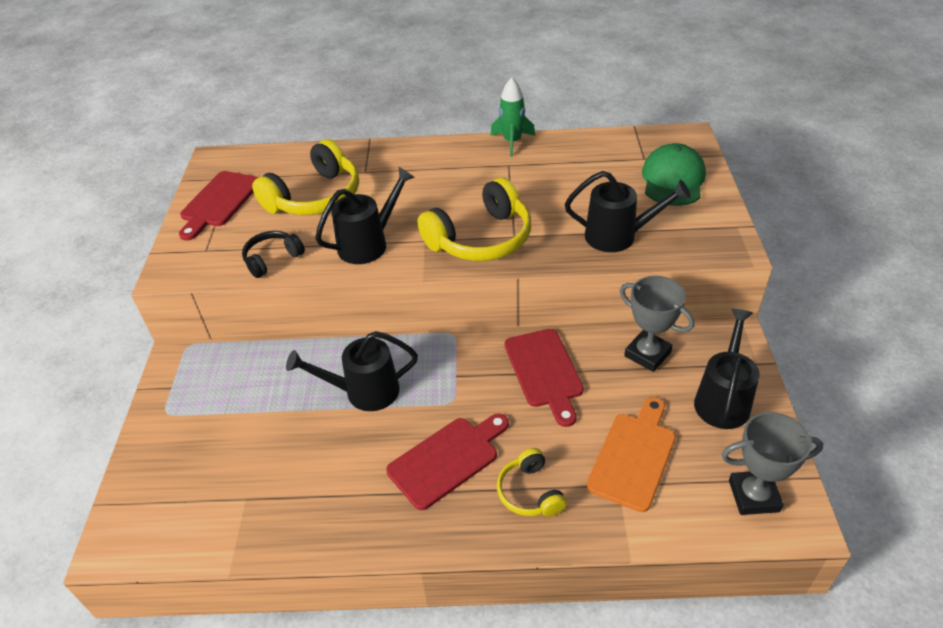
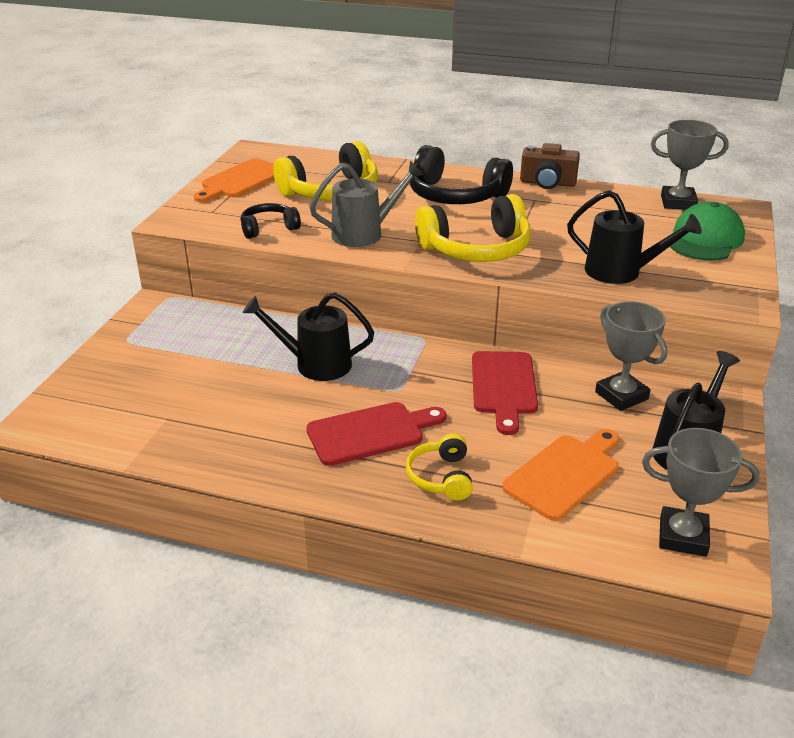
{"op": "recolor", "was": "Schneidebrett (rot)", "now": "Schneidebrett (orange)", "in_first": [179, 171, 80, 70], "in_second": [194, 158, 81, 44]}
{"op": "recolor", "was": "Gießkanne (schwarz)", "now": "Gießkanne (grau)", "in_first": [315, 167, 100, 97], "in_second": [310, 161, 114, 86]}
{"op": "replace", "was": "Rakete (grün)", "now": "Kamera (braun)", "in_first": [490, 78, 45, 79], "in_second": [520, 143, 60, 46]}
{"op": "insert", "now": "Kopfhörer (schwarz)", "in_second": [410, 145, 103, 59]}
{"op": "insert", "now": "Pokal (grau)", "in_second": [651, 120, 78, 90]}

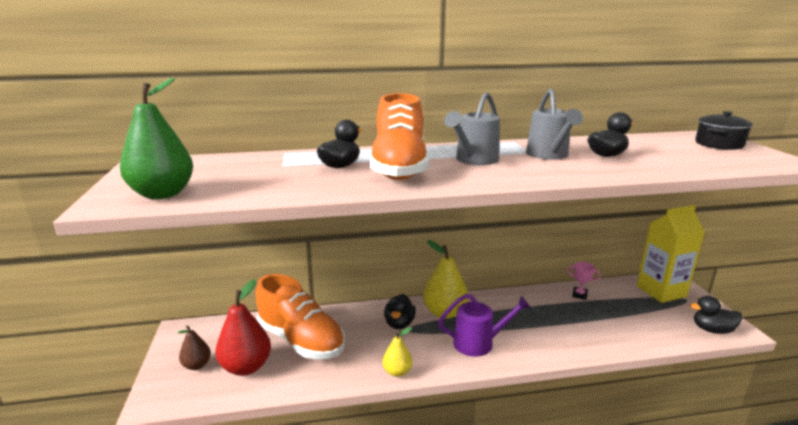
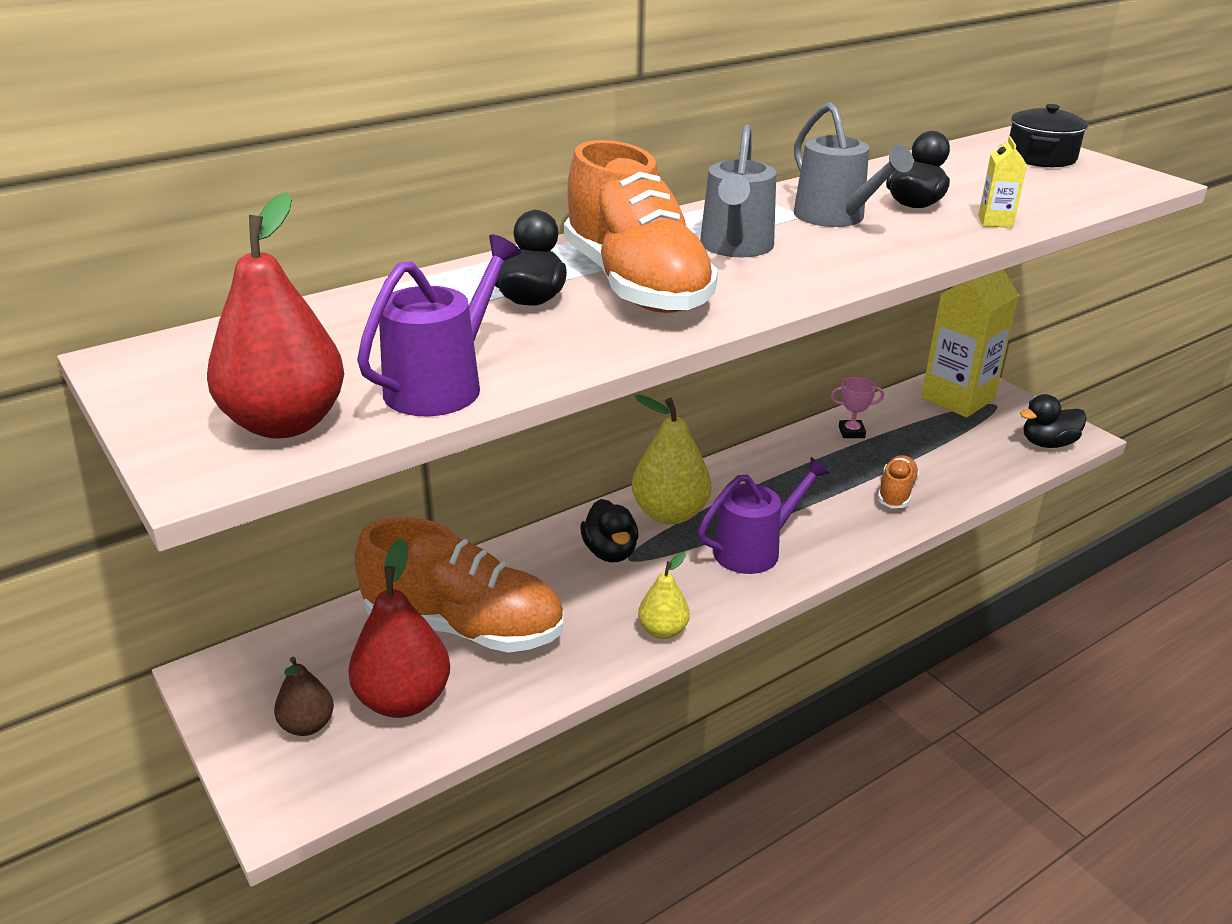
{"op": "recolor", "was": "Birne (grün)", "now": "Birne (rot)", "in_first": [120, 78, 73, 121], "in_second": [207, 192, 137, 246]}
{"op": "insert", "now": "Gießkanne (lila)", "in_second": [357, 234, 164, 182]}
{"op": "insert", "now": "Schuh (orange)", "in_second": [878, 455, 42, 53]}
{"op": "insert", "now": "Getränkekarton (gelb)", "in_second": [978, 136, 49, 92]}

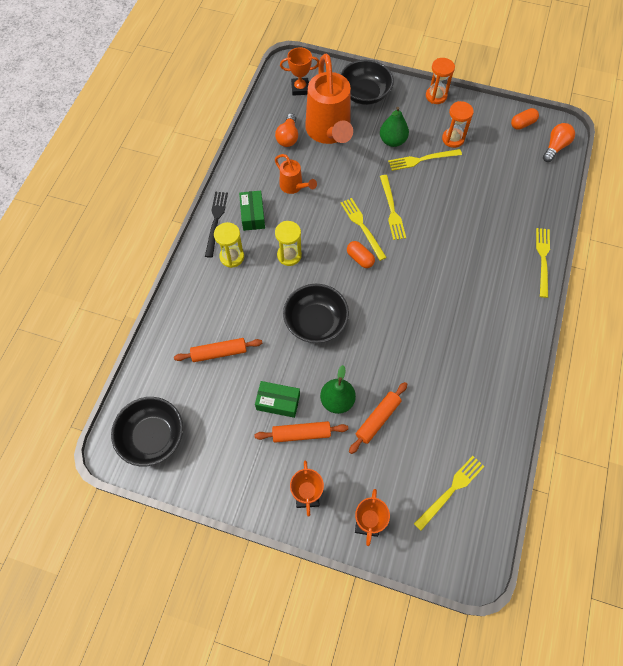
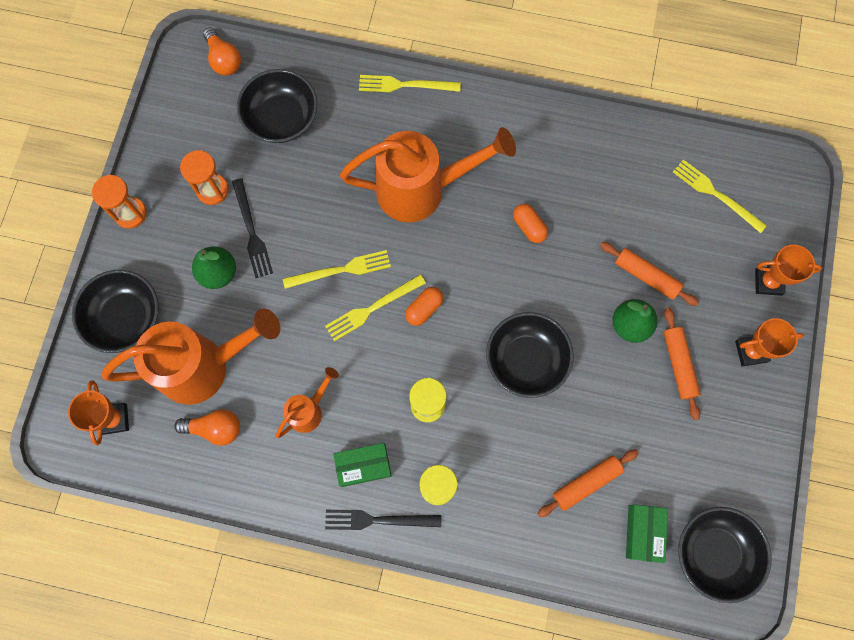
{"op": "rotate", "was": "Nudelholz (orange)", "in_first": [174, 338, 88, 24], "in_second": [537, 449, 102, 68], "clockwise": 75}
{"op": "move", "was": "Schachtel (grün)", "in_first": [255, 381, 45, 37], "in_second": [626, 505, 42, 58]}
{"op": "recolor", "was": "Gabel (gelb)", "now": "Gabel (schwarz)", "in_first": [388, 149, 74, 22], "in_second": [232, 178, 41, 100]}
{"op": "move", "was": "Kapsel (orange)", "in_first": [511, 108, 28, 22], "in_second": [513, 204, 35, 39]}
{"op": "rotate", "was": "Glühbirne (orange)", "in_first": [543, 123, 32, 39], "in_second": [203, 27, 38, 49], "clockwise": -150}
{"op": "insert", "now": "Schüssel (schwarz)", "in_second": [237, 69, 81, 74]}
{"op": "insert", "now": "Gießkanne (orange)", "in_second": [340, 127, 176, 95]}

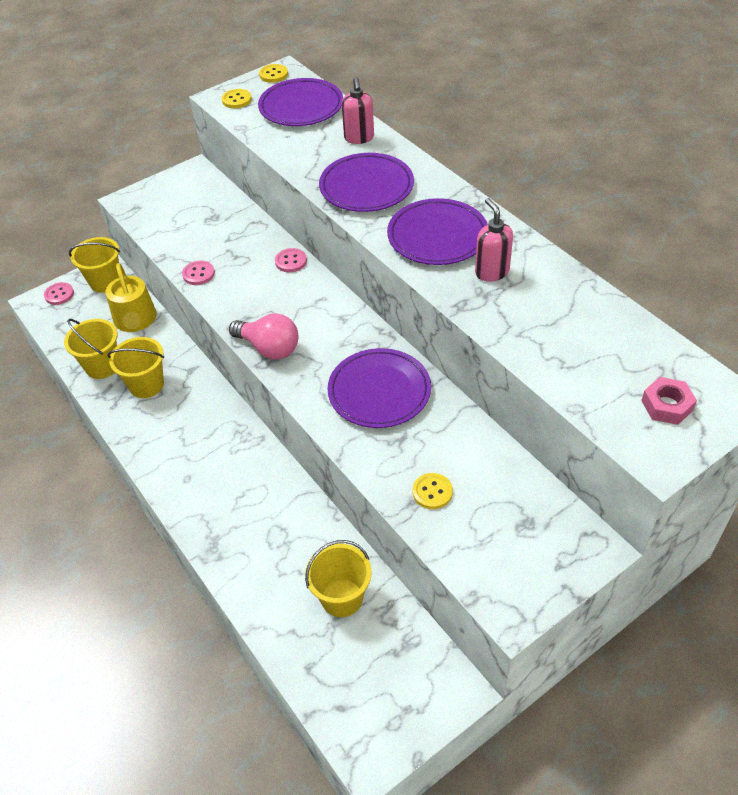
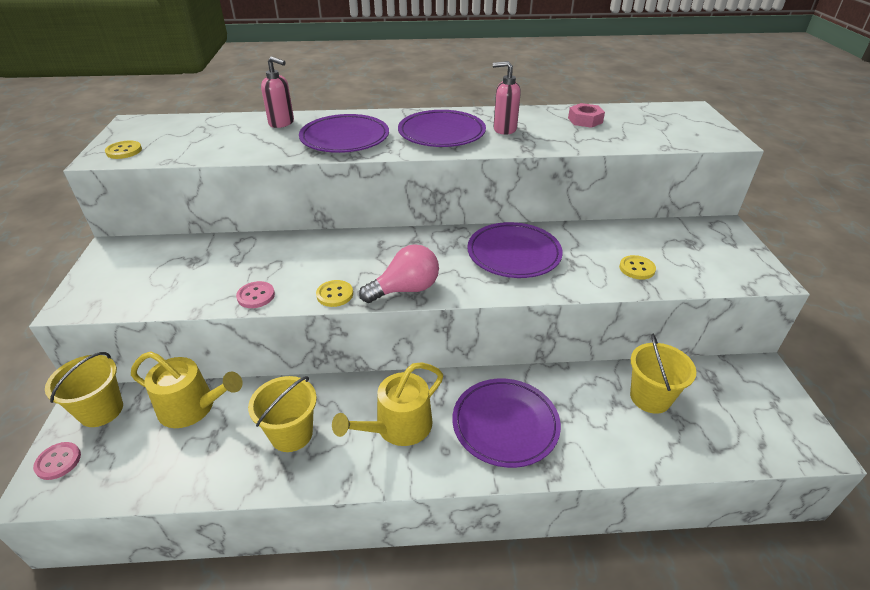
{"op": "delete", "was": "Eimer (gelb)", "in_first": [64, 319, 54, 60]}
{"op": "move", "was": "Teller (lila)", "in_first": [258, 78, 85, 48], "in_second": [452, 379, 109, 89]}
{"op": "move", "was": "Knopf (gelb)", "in_first": [259, 64, 29, 19], "in_second": [316, 280, 37, 27]}
{"op": "delete", "was": "Knopf (rosa)", "in_first": [275, 248, 32, 24]}
{"op": "move", "was": "Sechskantmutter (rosa)", "in_first": [641, 377, 56, 48], "in_second": [568, 103, 37, 25]}
{"op": "insert", "now": "Gießkanne (gelb)", "in_second": [332, 362, 111, 84]}

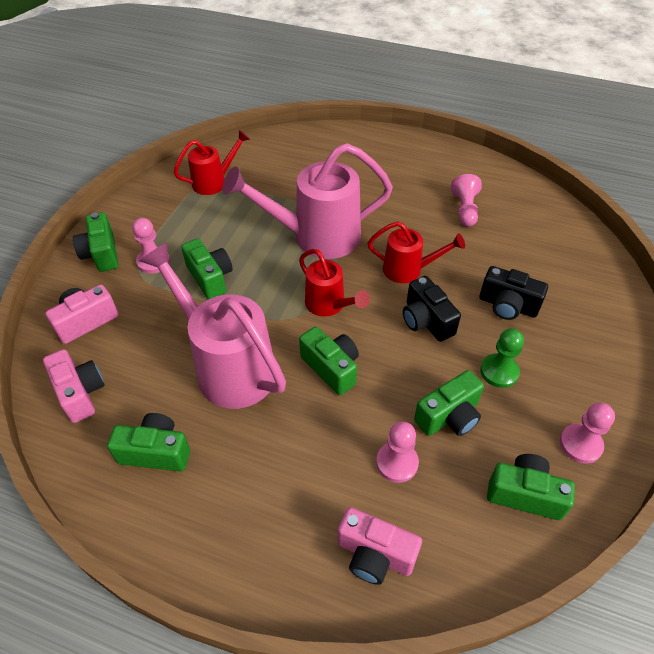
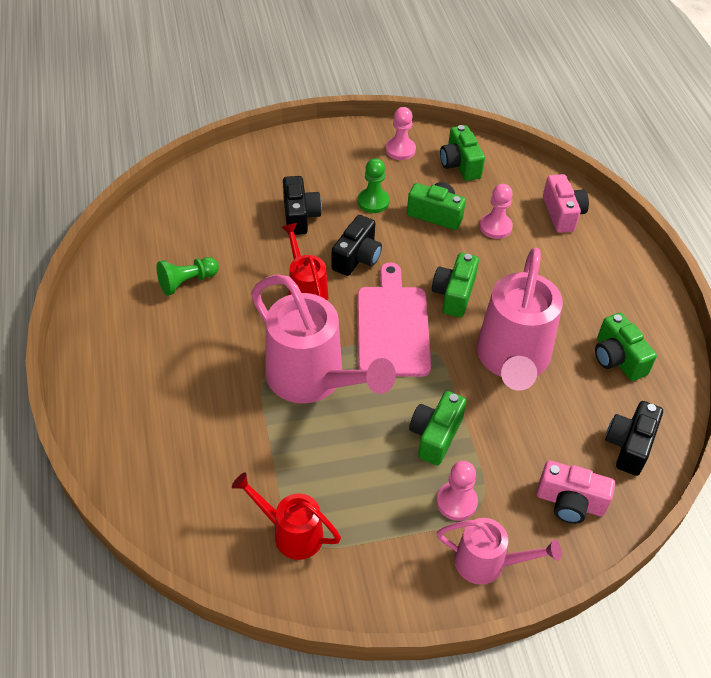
{"op": "recolor", "was": "Kamera (rosa)", "now": "Kamera (schwarz)", "in_first": [43, 349, 62, 74], "in_second": [605, 401, 58, 75]}
{"op": "replace", "was": "Kamera (grün)", "now": "Gießkanne (rosa)", "in_first": [73, 212, 45, 60], "in_second": [437, 518, 125, 67]}
{"op": "replace", "was": "Gießkanne (rot)", "now": "Schneidebrett (rosa)", "in_first": [299, 249, 71, 68], "in_second": [357, 263, 74, 114]}
{"op": "recolor", "was": "Bauer (rosa)", "now": "Bauer (grün)", "in_first": [451, 174, 31, 53], "in_second": [156, 257, 63, 39]}

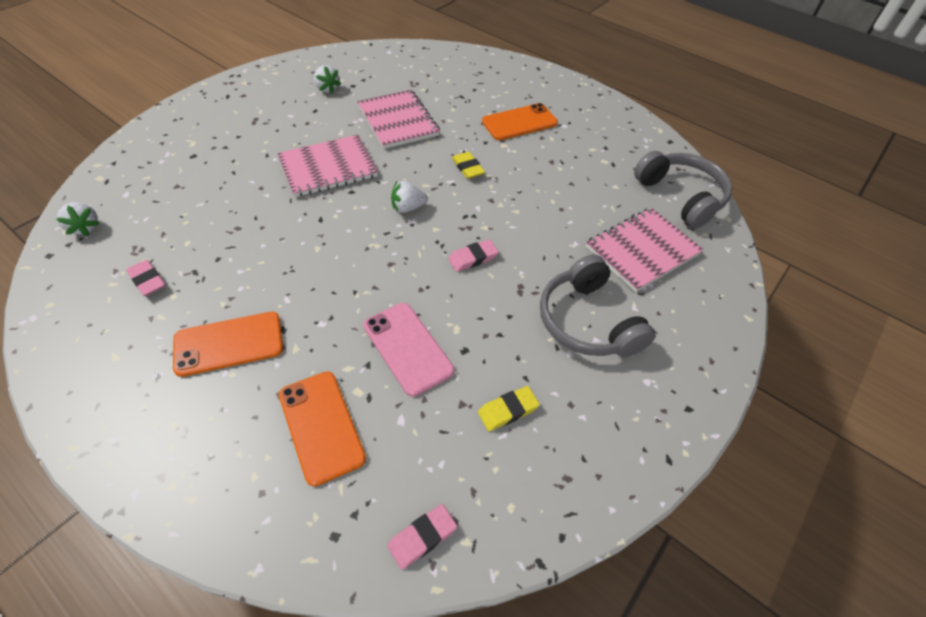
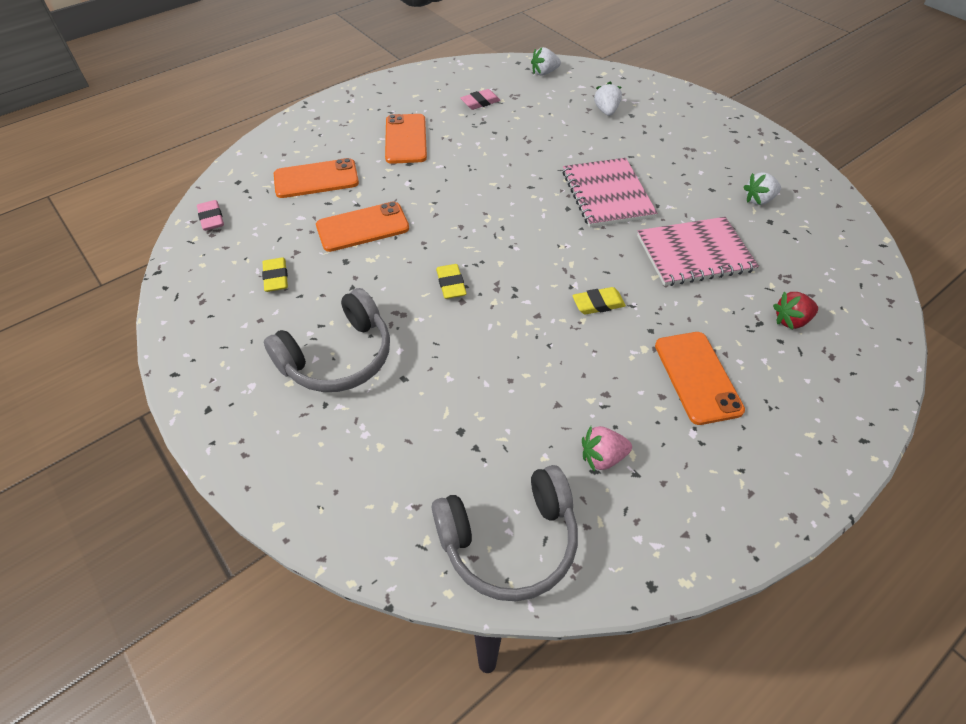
{"op": "recolor", "was": "Handy (rosa)", "now": "Handy (orange)", "in_first": [363, 303, 91, 94], "in_second": [316, 202, 93, 50]}
{"op": "move", "was": "Erdbeere (weiß)", "in_first": [391, 181, 37, 32], "in_second": [594, 82, 28, 34]}
{"op": "recolor", "was": "Radiergummi (rosa)", "now": "Radiergummi (gelb)", "in_first": [448, 240, 51, 32], "in_second": [436, 264, 31, 35]}
{"op": "rotate", "was": "Kopfhörer (grau)", "in_first": [540, 254, 116, 103], "in_second": [264, 288, 126, 104], "clockwise": 150}
{"op": "delete", "was": "Notizbuch (rosa)", "in_first": [586, 208, 118, 84]}
{"op": "insert", "now": "Erdbeere (rosa)", "in_second": [582, 426, 50, 46]}
{"op": "insert", "now": "Erdbeere (rot)", "in_second": [773, 291, 45, 39]}

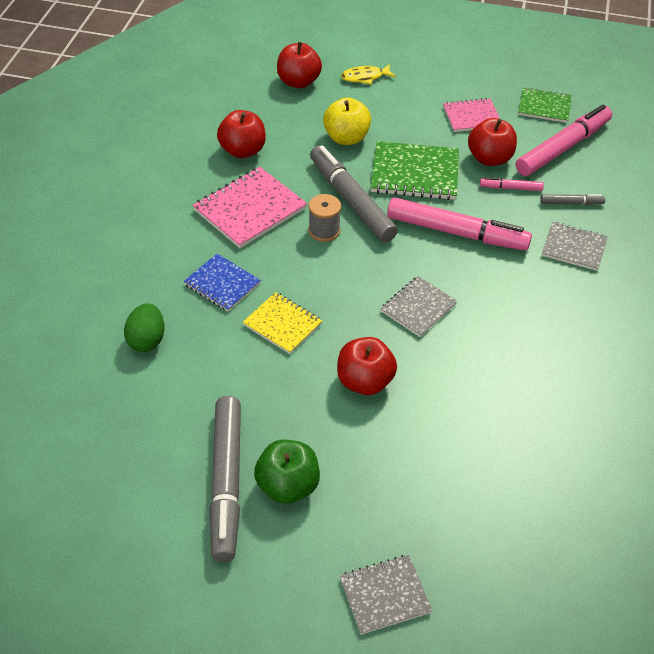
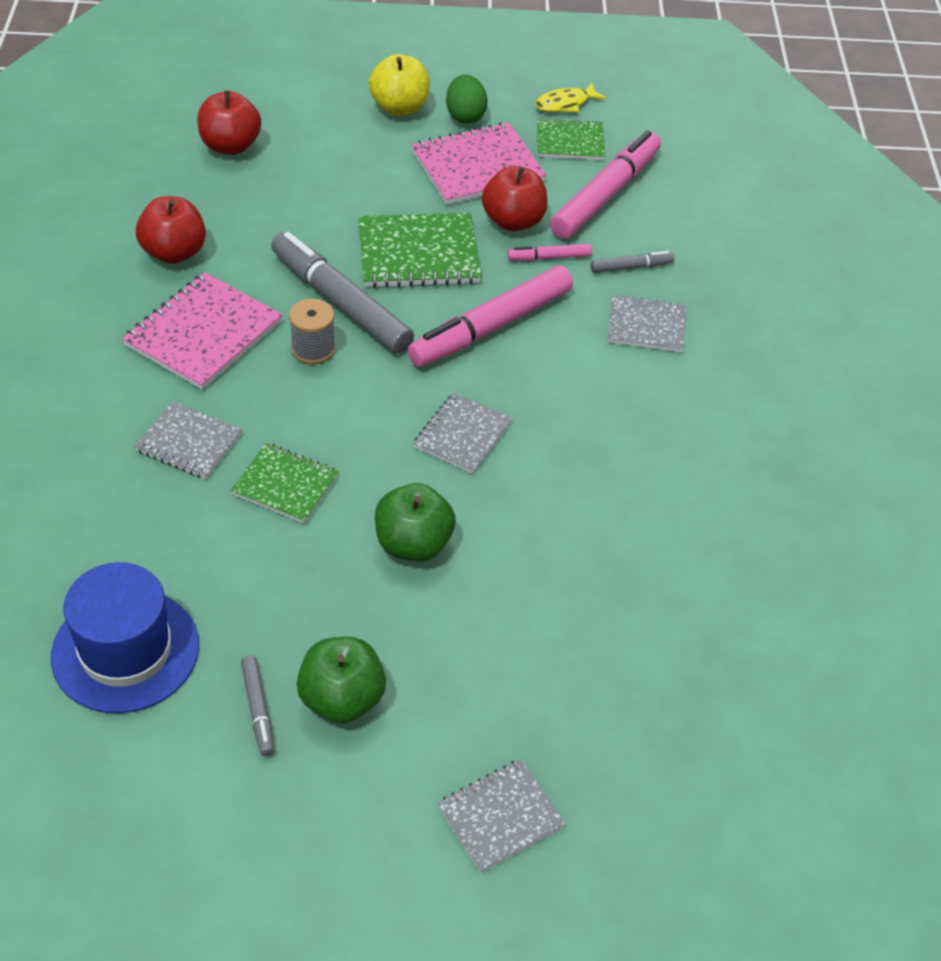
{"op": "move", "was": "Ei (grün)", "in_first": [124, 303, 40, 49], "in_second": [446, 74, 42, 50]}
{"op": "recolor", "was": "Notizbuch (blau)", "now": "Notizbuch (grau)", "in_first": [184, 254, 77, 58], "in_second": [134, 401, 108, 78]}
{"op": "resize", "was": "Filzstift (grau)", "in_first": [209, 396, 32, 166], "in_second": [241, 656, 33, 100], "ratio": 0.46}
{"op": "recolor", "was": "Notizbuch (gelb)", "now": "Notizbuch (grün)", "in_first": [243, 292, 79, 62], "in_second": [230, 443, 109, 81]}
{"op": "move", "was": "Apfel (gelb)", "in_first": [323, 97, 48, 48], "in_second": [369, 54, 61, 62]}
{"op": "recolor", "was": "Apfel (rot)", "now": "Apfel (grün)", "in_first": [337, 337, 60, 58], "in_second": [375, 483, 81, 79]}
{"op": "move", "was": "Fisch (gelb)", "in_first": [341, 64, 55, 21], "in_second": [535, 83, 71, 29]}
{"op": "rotate", "was": "Filzstift (rosa)", "in_first": [387, 197, 145, 54], "in_second": [407, 266, 166, 101], "clockwise": 135}
{"op": "resize", "was": "Notizbuch (rosa)", "in_first": [443, 98, 57, 34], "in_second": [411, 122, 136, 83], "ratio": 1.59}
{"op": "insert", "now": "Hut (blau)", "in_second": [51, 562, 148, 152]}

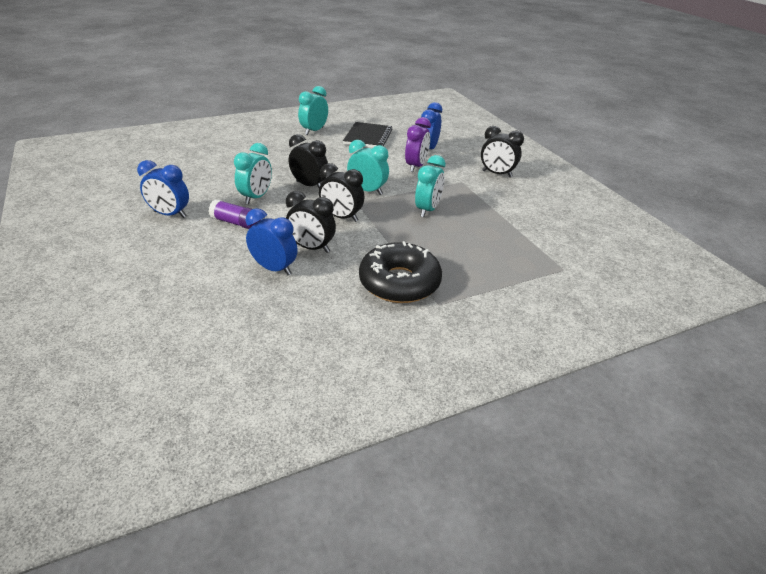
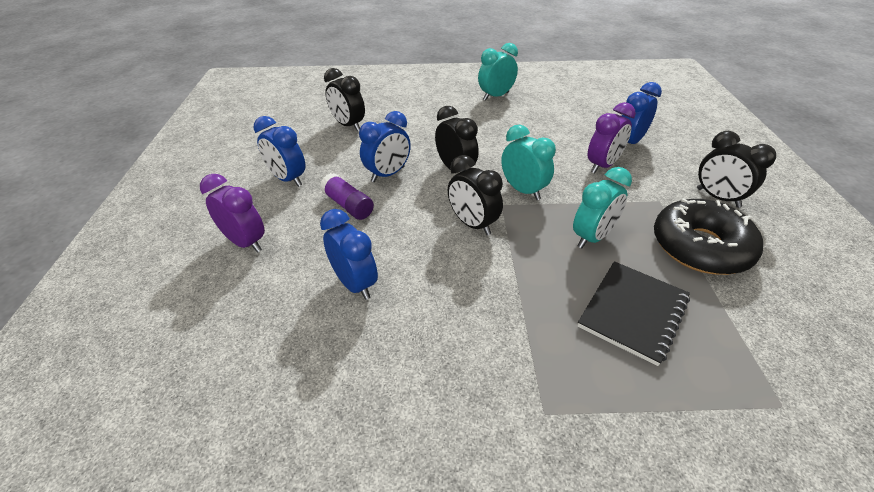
{"op": "recolor", "was": "Wecker (türkis)", "now": "Wecker (blau)", "in_first": [234, 143, 38, 61], "in_second": [359, 111, 52, 71]}
{"op": "move", "was": "Wecker (schwarz)", "in_first": [286, 191, 50, 62], "in_second": [324, 68, 41, 63]}
{"op": "move", "was": "Notizbuch (schwarz)", "in_first": [343, 122, 50, 26], "in_second": [578, 261, 112, 105]}
{"op": "move", "was": "Donut (schwarz)", "in_first": [359, 241, 83, 62], "in_second": [654, 198, 109, 77]}
{"op": "insert", "now": "Wecker (lila)", "in_second": [200, 174, 65, 79]}

